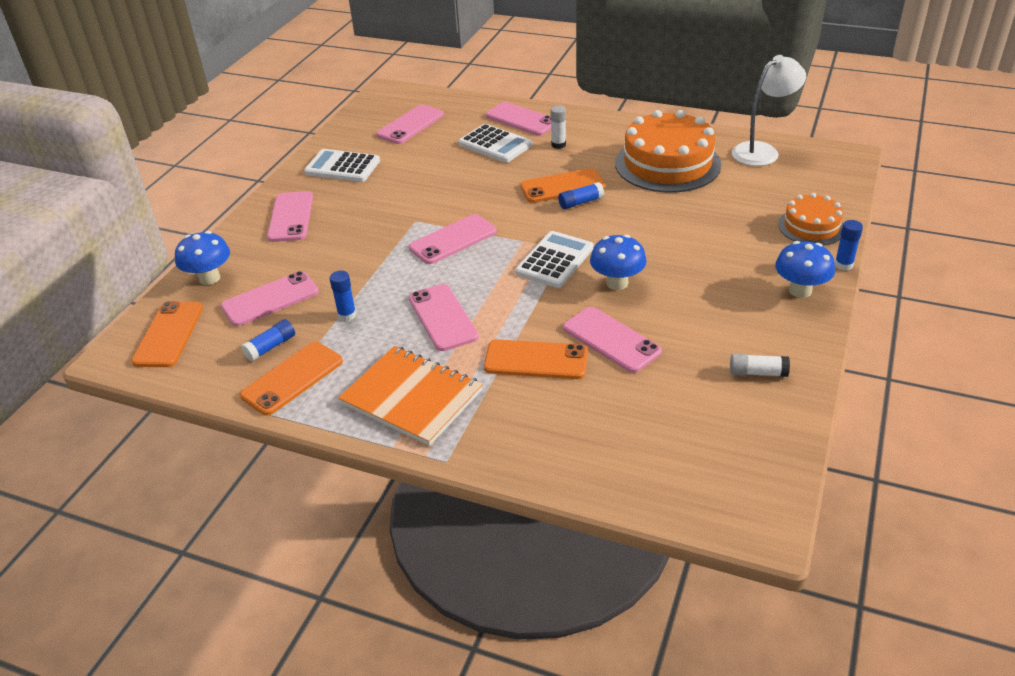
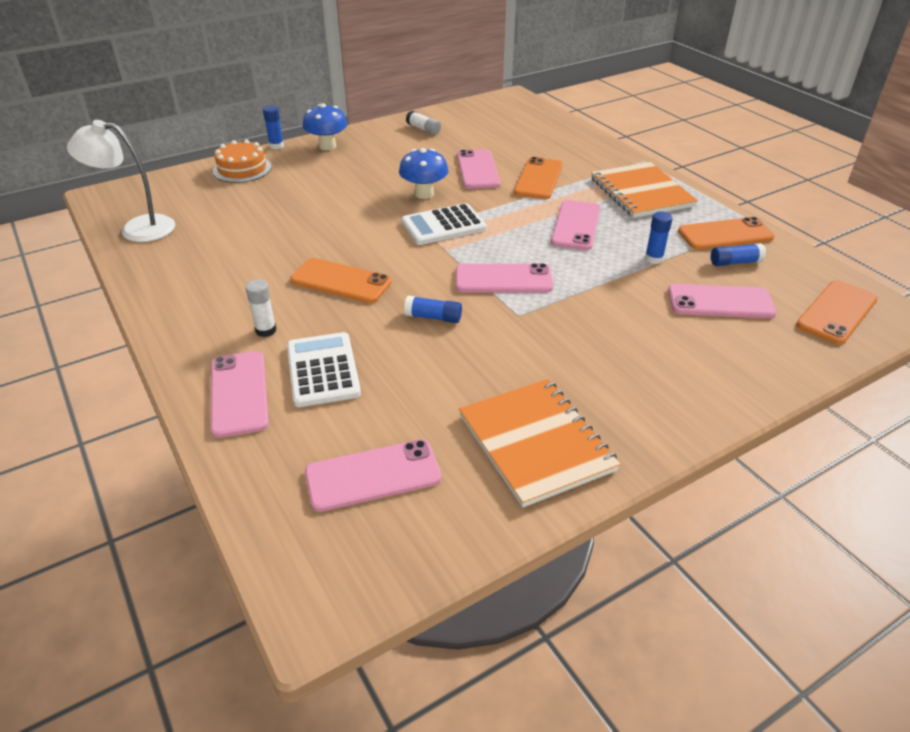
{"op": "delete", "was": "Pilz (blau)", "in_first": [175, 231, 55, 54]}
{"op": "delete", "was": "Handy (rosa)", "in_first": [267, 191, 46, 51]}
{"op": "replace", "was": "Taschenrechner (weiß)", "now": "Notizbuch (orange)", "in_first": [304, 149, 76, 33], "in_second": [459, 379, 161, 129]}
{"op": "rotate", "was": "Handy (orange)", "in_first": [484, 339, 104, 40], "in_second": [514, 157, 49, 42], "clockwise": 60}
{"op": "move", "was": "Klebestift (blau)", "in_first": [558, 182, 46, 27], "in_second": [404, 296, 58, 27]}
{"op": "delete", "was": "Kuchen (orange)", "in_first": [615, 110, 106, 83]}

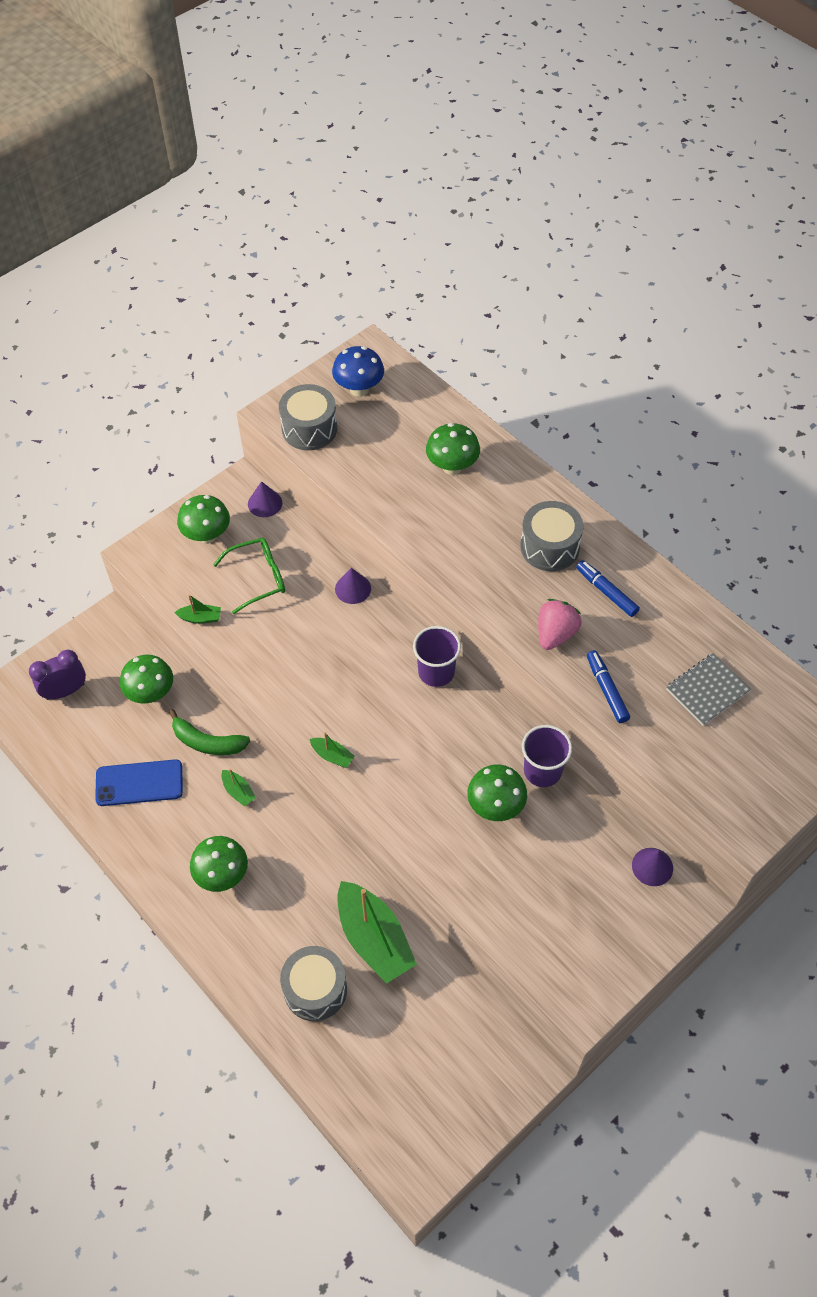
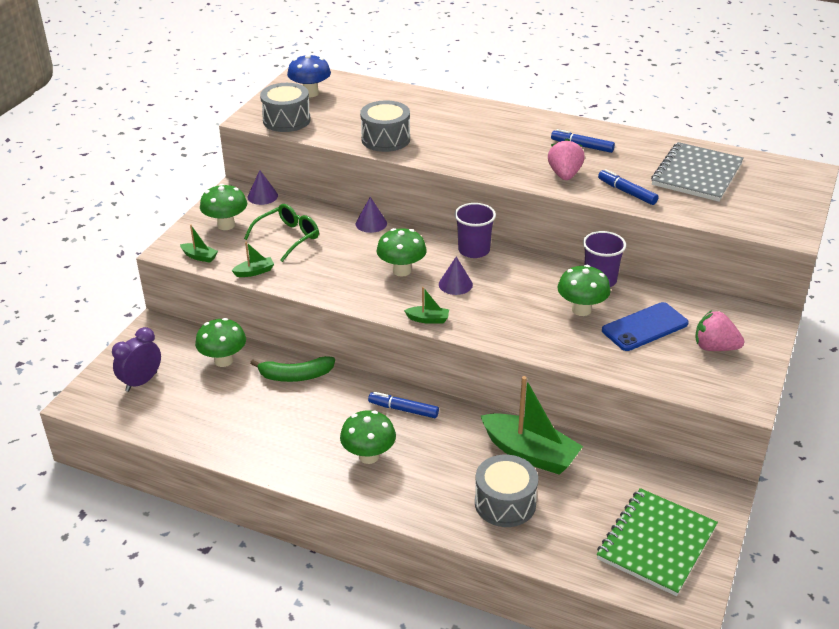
{"op": "move", "was": "Handy (blau)", "in_first": [95, 759, 88, 47], "in_second": [602, 302, 87, 49]}
{"op": "move", "was": "Boot (grün)", "in_first": [221, 768, 35, 39], "in_second": [180, 225, 38, 38]}
{"op": "move", "was": "Pilz (grün)", "in_first": [426, 423, 54, 52], "in_second": [377, 228, 50, 49]}
{"op": "move", "was": "Trommel (grau)", "in_first": [520, 501, 63, 70], "in_second": [360, 100, 50, 52]}
{"op": "move", "was": "Kegel (lila)", "in_first": [632, 848, 41, 38], "in_second": [439, 257, 34, 38]}
{"op": "resize", "was": "Notizbuch (grau)", "in_first": [666, 653, 85, 73], "in_second": [651, 142, 93, 60], "ratio": 1.58}
{"op": "insert", "now": "Filzstift (blau)", "in_second": [368, 392, 71, 26]}
{"op": "insert", "now": "Notizbuch (grün)", "in_second": [597, 488, 121, 108]}
{"op": "insert", "now": "Erdbeere (rosa)", "in_second": [695, 310, 49, 41]}

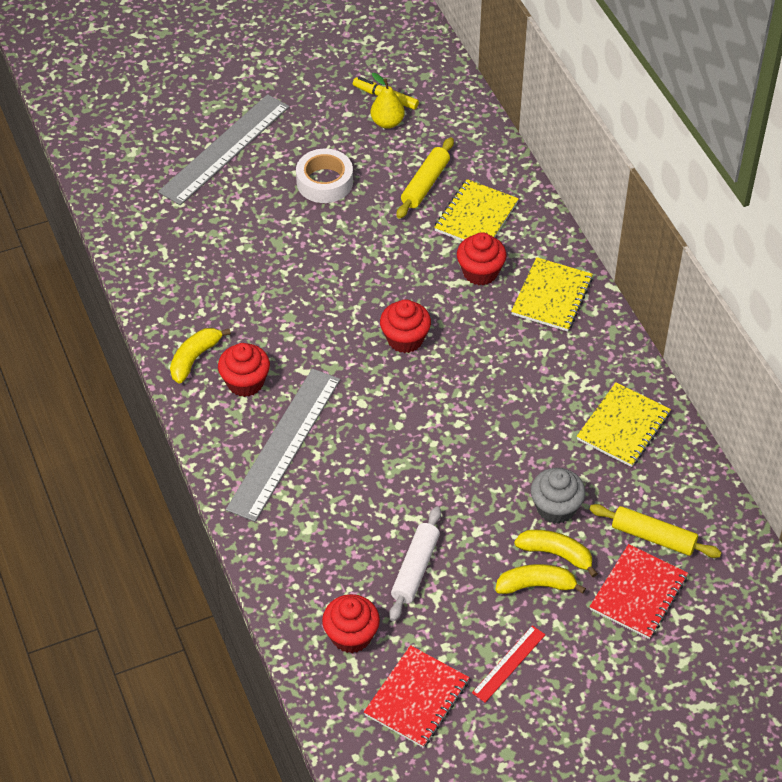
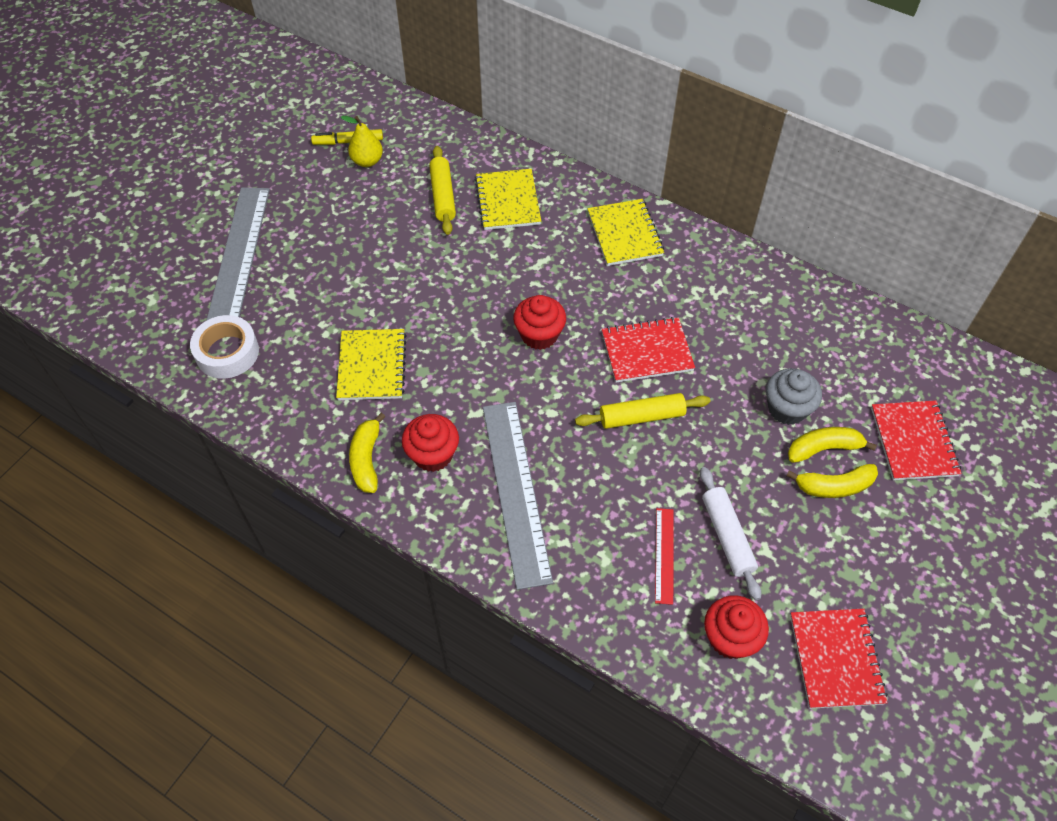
{"op": "move", "was": "Klebeband (weiß)", "in_first": [296, 149, 57, 54], "in_second": [190, 315, 69, 64]}
{"op": "delete", "was": "Muffin (rot)", "in_first": [457, 232, 49, 53]}
{"op": "move", "was": "Lineal (rot)", "in_first": [472, 625, 73, 78], "in_second": [655, 508, 19, 97]}
{"op": "rotate", "was": "Banane (gelb)", "in_first": [495, 564, 91, 30], "in_second": [787, 464, 91, 34], "clockwise": -150}
{"op": "move", "was": "Notizbuch (gelb)", "in_first": [577, 382, 94, 85], "in_second": [336, 329, 71, 71]}
{"op": "move", "was": "Nudelholz (gelb)", "in_first": [589, 504, 133, 54], "in_second": [575, 393, 135, 36]}
{"op": "insert", "now": "Notizbuch (rot)", "in_second": [602, 317, 93, 66]}

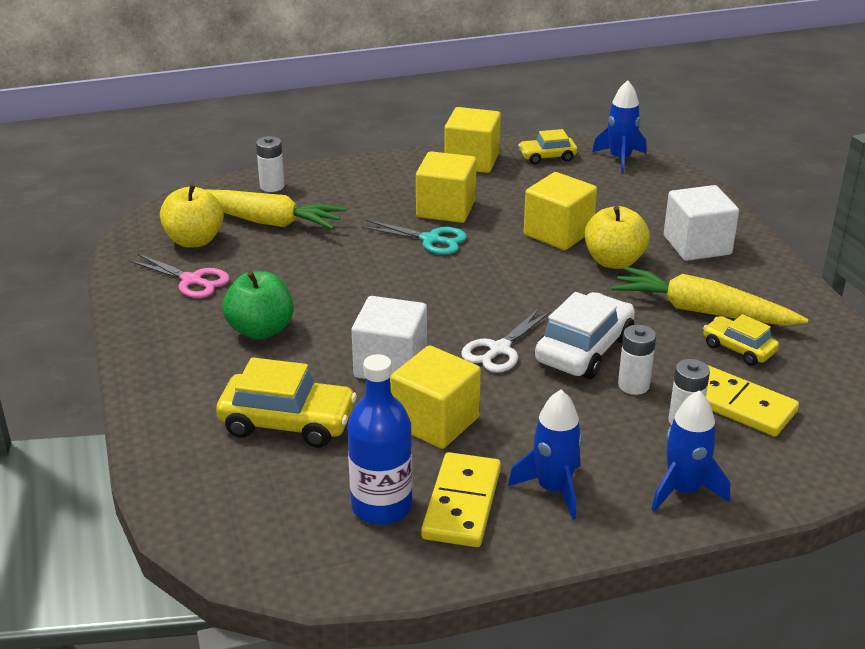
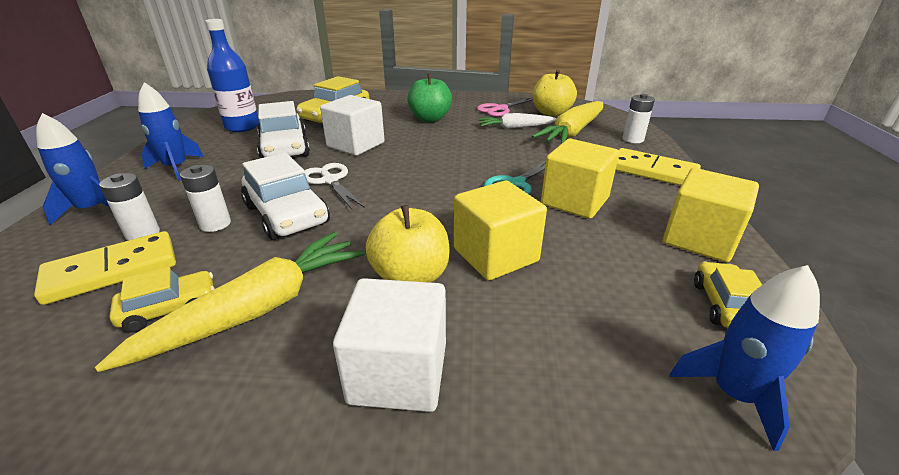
{"op": "replace", "was": "Kubus (gelb)", "now": "Auto (weiß)", "in_first": [390, 345, 91, 104], "in_second": [257, 101, 53, 57]}
{"op": "move", "was": "Dominostein (gelb)", "in_first": [421, 452, 80, 95], "in_second": [616, 148, 85, 38]}
{"op": "insert", "now": "Karotte (weiß)", "in_second": [478, 113, 79, 16]}

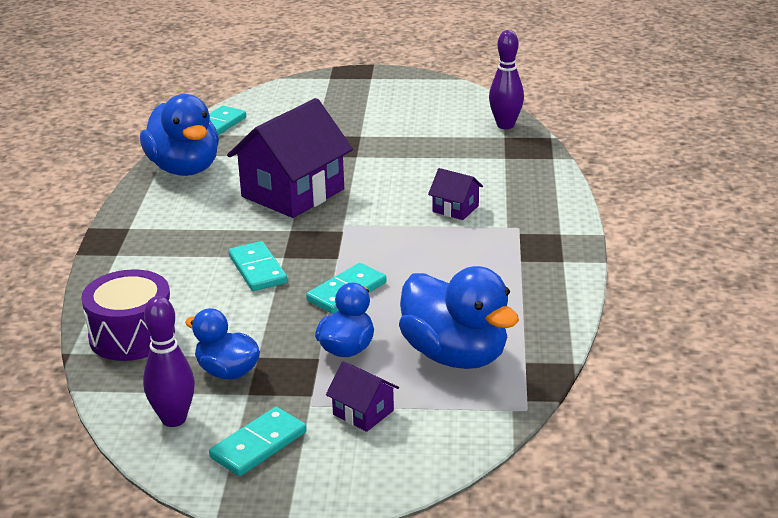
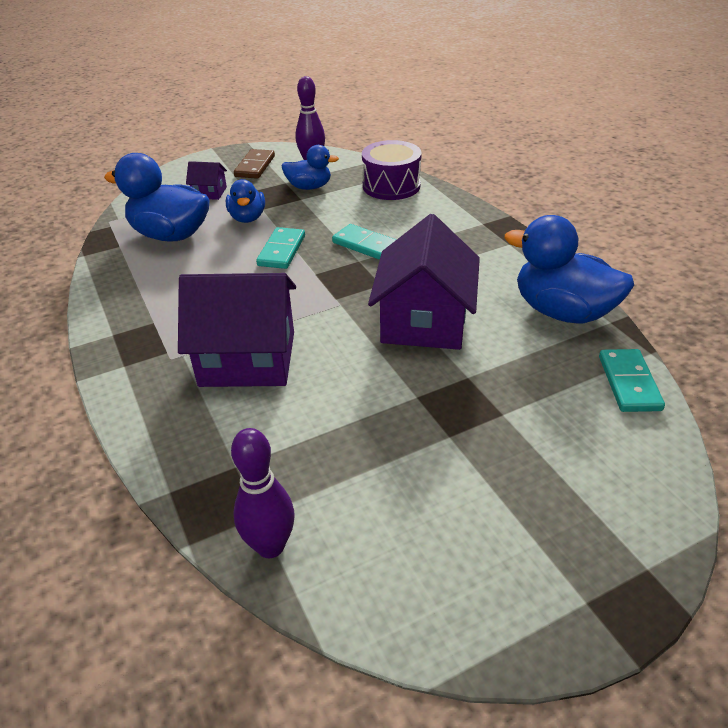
{"op": "recolor", "was": "Dominostein (türkis)", "now": "Dominostein (braun)", "in_first": [209, 407, 98, 69], "in_second": [234, 149, 41, 30]}
{"op": "resize", "was": "Haus (lila)", "in_first": [428, 168, 55, 52], "in_second": [178, 273, 118, 114], "ratio": 2.22}

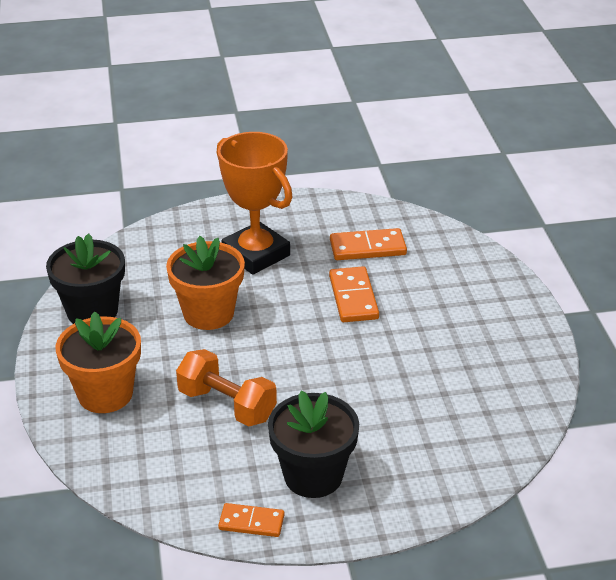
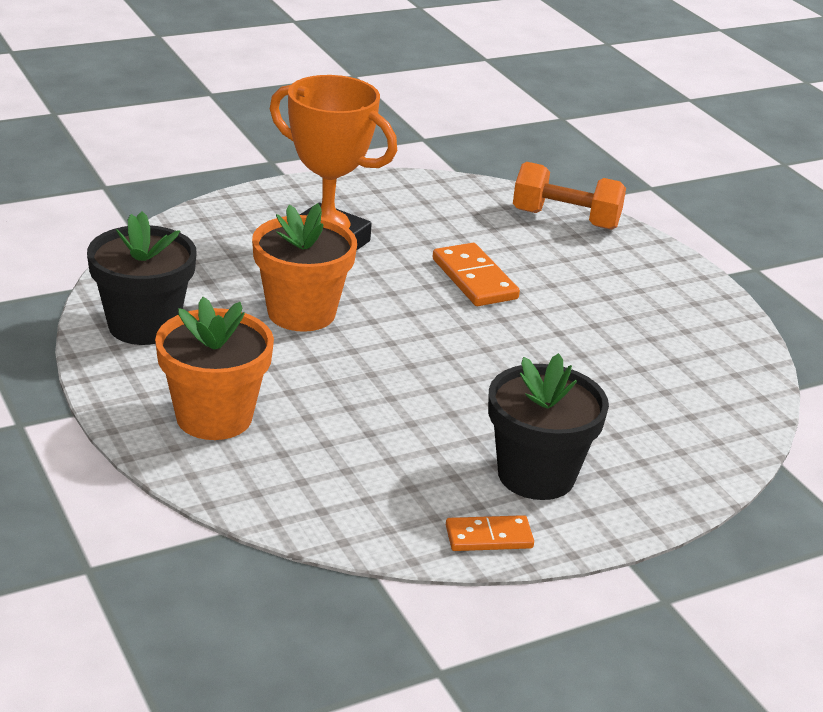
{"op": "move", "was": "Hantel (orange)", "in_first": [176, 349, 101, 78], "in_second": [513, 162, 113, 68]}
{"op": "delete", "was": "Dominostein (orange)", "in_first": [330, 228, 77, 32]}

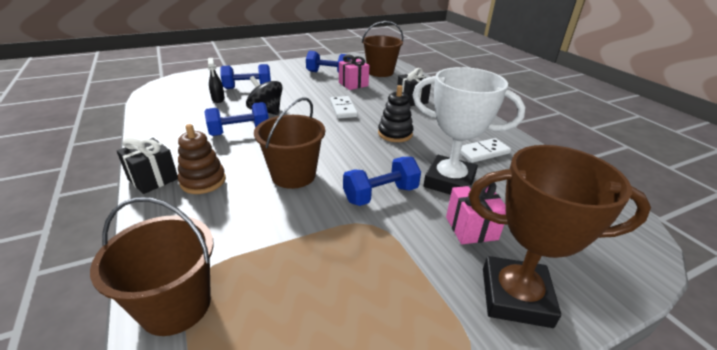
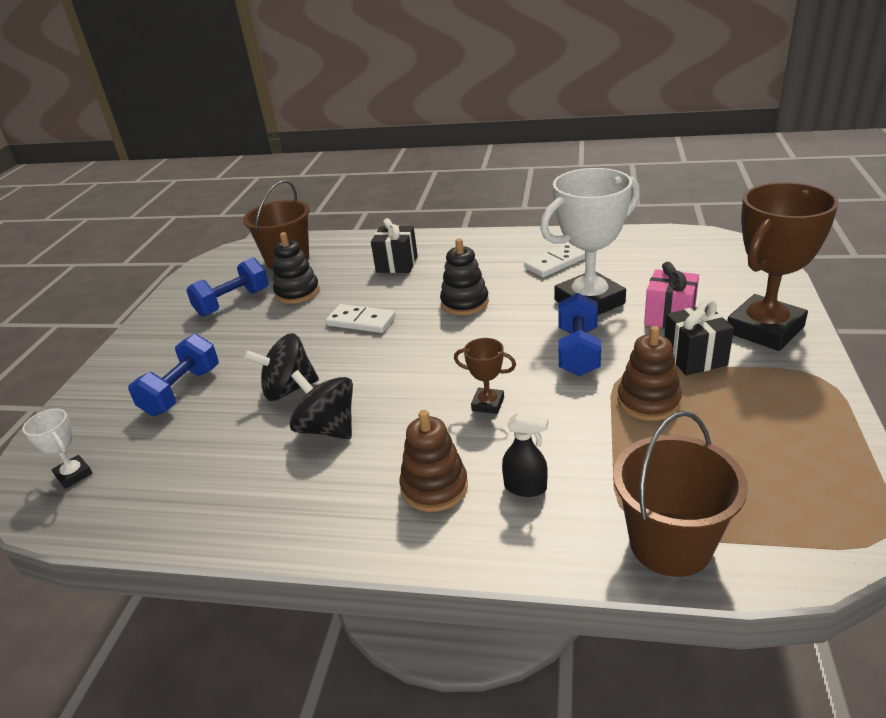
{"op": "move", "was": "Geschenk (schwarz)", "in_first": [117, 138, 61, 56], "in_second": [664, 299, 70, 77]}
{"op": "replace", "was": "Hantel (blau)", "now": "Kreisel (schwarz)", "in_first": [204, 102, 65, 34], "in_second": [290, 370, 63, 69]}
{"op": "move", "was": "Sprühflasche (schwarz)", "in_first": [208, 58, 17, 45], "in_second": [502, 412, 46, 85]}
{"op": "replace", "was": "Eimer (braun)", "now": "Pokal (braun)", "in_first": [254, 97, 71, 92], "in_second": [454, 338, 62, 76]}
{"op": "replace", "was": "Geschenk (rosa)", "now": "Stapelspielzeug (schwarz)", "in_first": [339, 54, 30, 36], "in_second": [273, 232, 47, 72]}
{"op": "rotate", "was": "Dominostein (weiß)", "in_first": [460, 138, 51, 25], "in_second": [524, 243, 61, 34], "clockwise": 45}
{"op": "insert", "now": "Pokal (weiß)", "in_second": [23, 409, 69, 80]}
{"op": "insert", "now": "Stapelspielzeug (braun)", "in_second": [617, 326, 65, 95]}

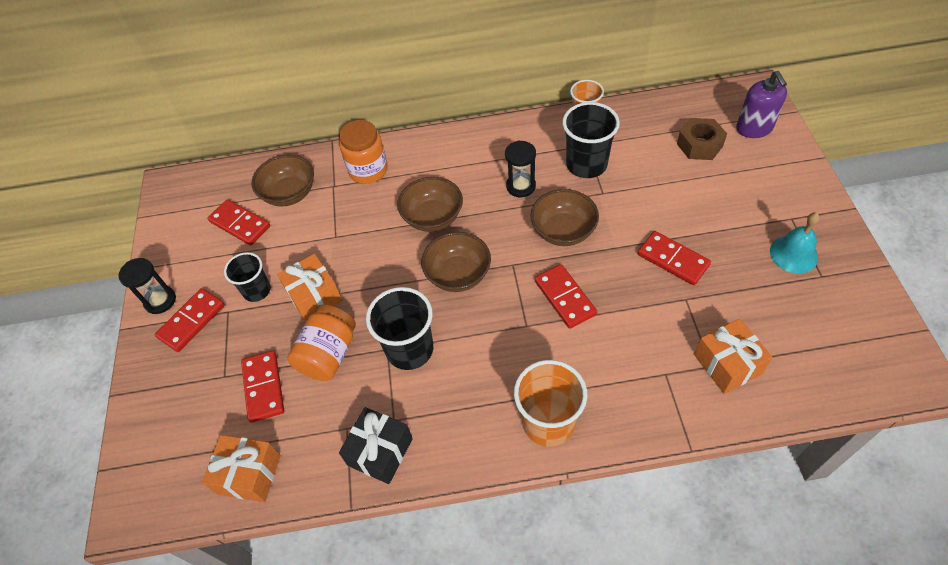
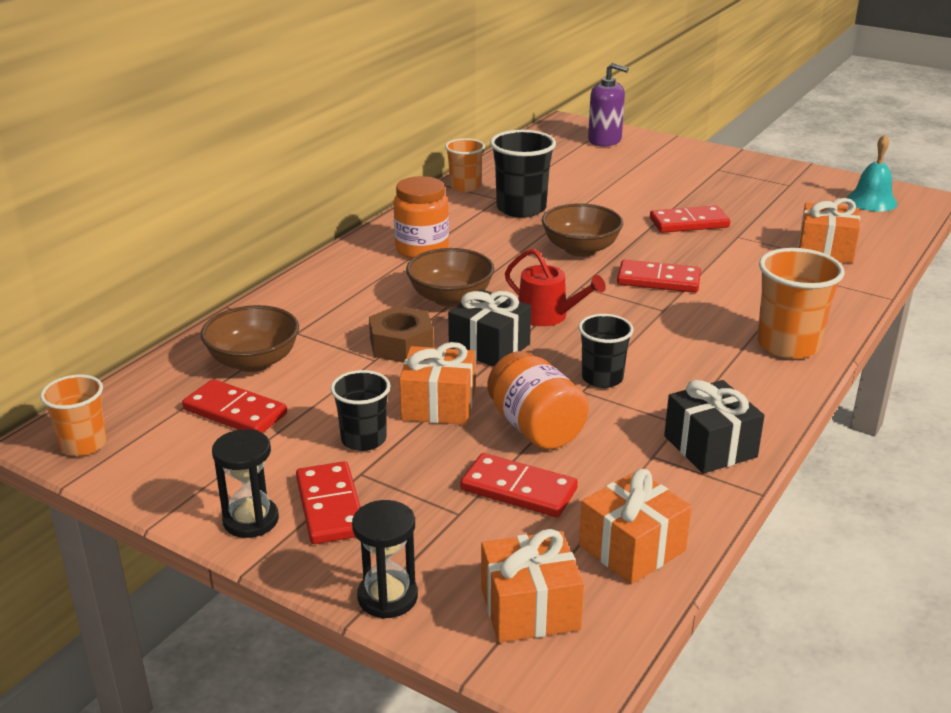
{"op": "rotate", "was": "Dominostein (rot)", "in_first": [208, 199, 62, 46], "in_second": [182, 379, 105, 54], "clockwise": 45}
{"op": "move", "was": "Einmachglas (orange)", "in_first": [339, 120, 49, 64], "in_second": [393, 176, 56, 83]}
{"op": "resize", "was": "Becher (schwarz)", "in_first": [366, 287, 67, 83], "in_second": [578, 314, 56, 74], "ratio": 0.64}
{"op": "replace", "was": "Schüssel (braun)", "now": "Gießkanne (rot)", "in_first": [421, 232, 70, 60], "in_second": [505, 248, 101, 78]}
{"op": "move", "was": "Sanduhr (schwarz)", "in_first": [505, 141, 31, 56], "in_second": [352, 500, 66, 119]}
{"op": "move", "was": "Sechskantmutter (braun)", "in_first": [677, 118, 50, 42], "in_second": [369, 306, 65, 57]}
{"op": "move", "was": "Glocke (türkis)", "in_first": [770, 212, 50, 61], "in_second": [847, 134, 51, 78]}
{"op": "insert", "now": "Becher (orange)", "in_second": [40, 374, 67, 82]}
{"op": "insert", "now": "Geschenk (schwarz)", "in_second": [448, 289, 83, 78]}
{"op": "insert", "now": "Geschenk (orange)", "in_second": [481, 529, 103, 114]}

